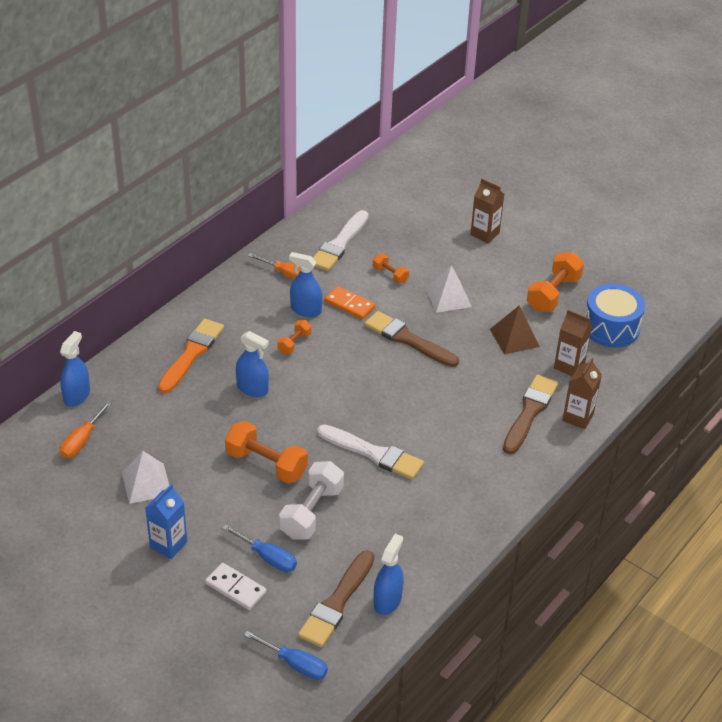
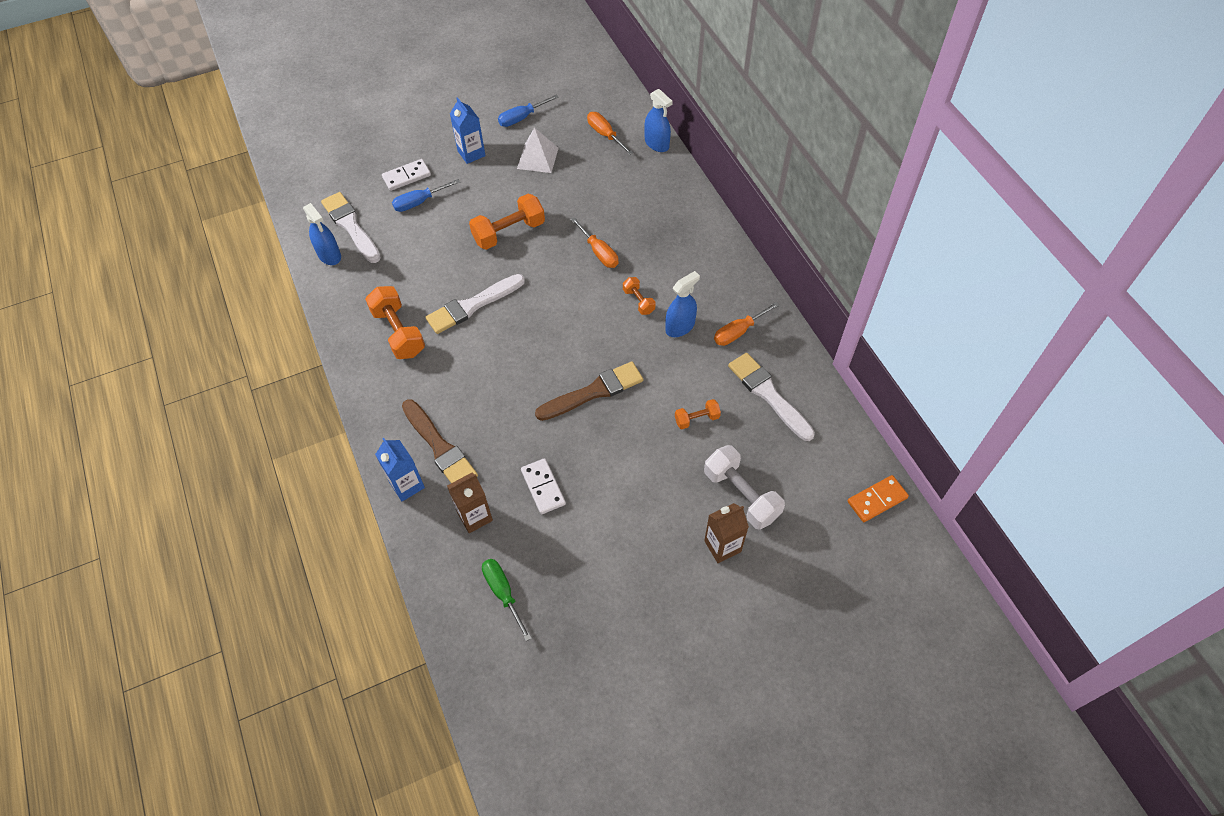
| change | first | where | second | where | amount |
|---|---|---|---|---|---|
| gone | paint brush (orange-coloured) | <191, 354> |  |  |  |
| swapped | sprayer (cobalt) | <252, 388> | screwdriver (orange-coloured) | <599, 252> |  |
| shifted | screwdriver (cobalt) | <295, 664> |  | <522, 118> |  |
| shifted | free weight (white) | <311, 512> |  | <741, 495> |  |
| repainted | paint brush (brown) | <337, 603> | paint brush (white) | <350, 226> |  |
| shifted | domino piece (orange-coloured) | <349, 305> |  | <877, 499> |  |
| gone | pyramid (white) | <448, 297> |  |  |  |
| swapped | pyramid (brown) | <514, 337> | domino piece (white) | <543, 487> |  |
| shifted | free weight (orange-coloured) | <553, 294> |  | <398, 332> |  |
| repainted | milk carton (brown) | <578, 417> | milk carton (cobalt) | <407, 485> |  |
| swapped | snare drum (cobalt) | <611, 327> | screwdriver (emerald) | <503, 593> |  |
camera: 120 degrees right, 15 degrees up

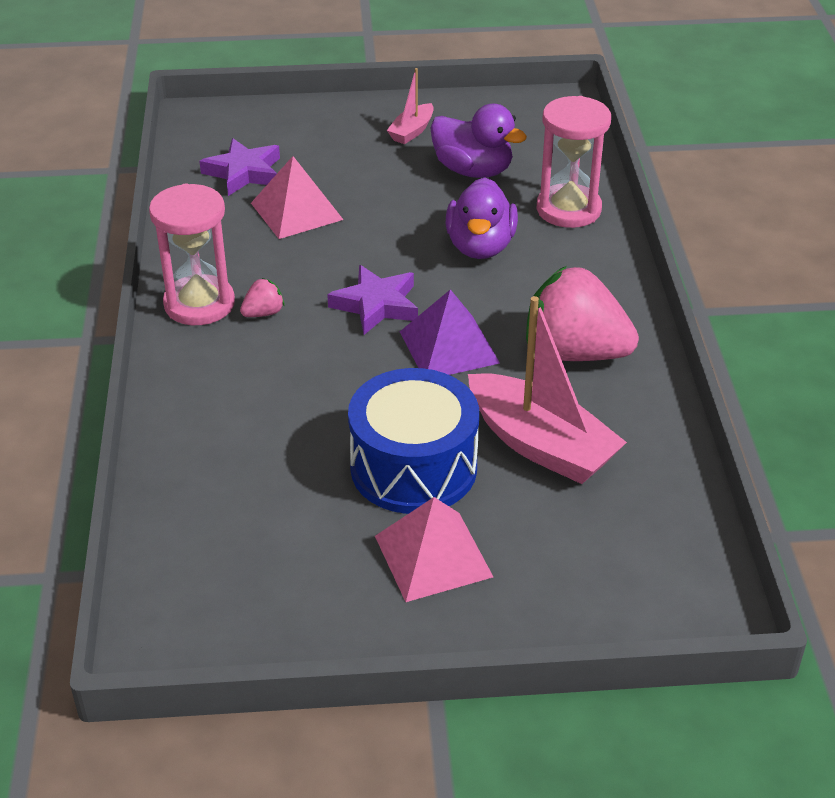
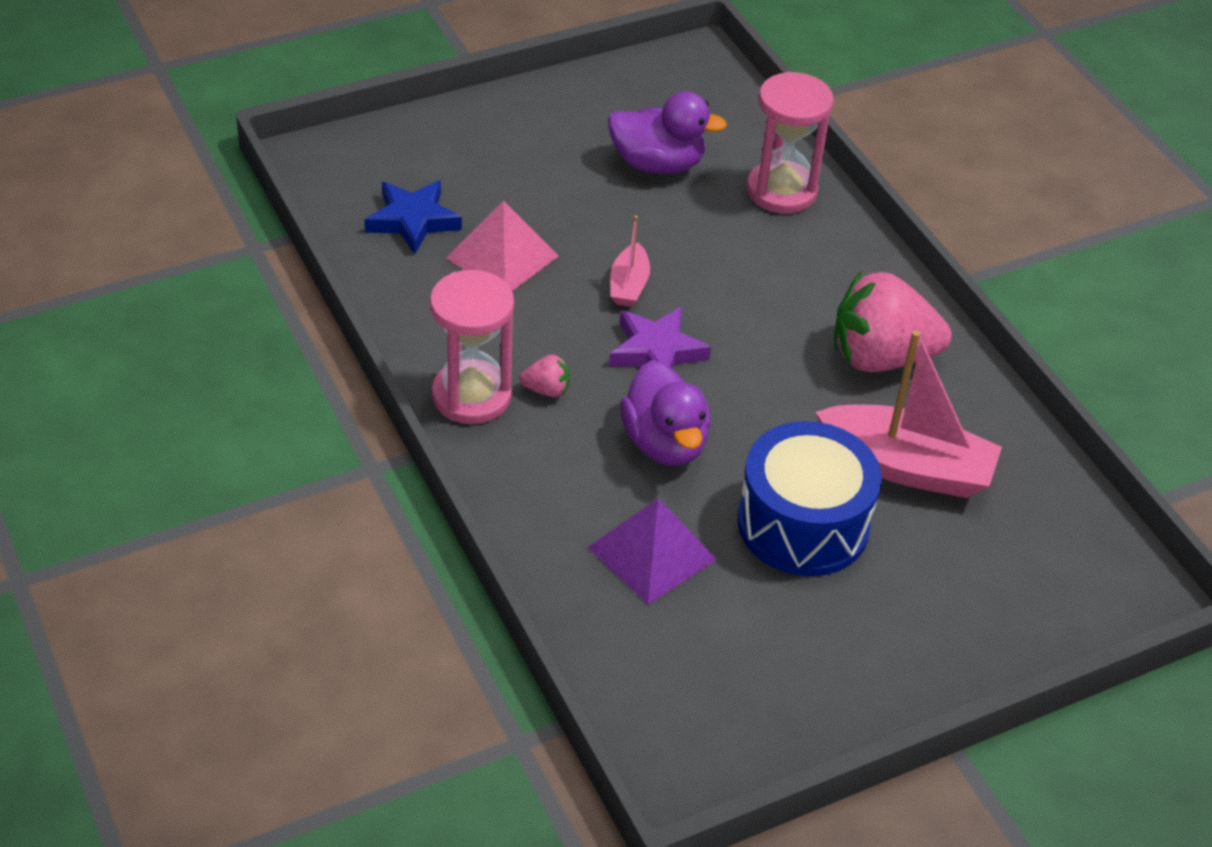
| change | first | where | second | where | amount |
|---|---|---|---|---|---|
| repainted | five-pointed star (purple) | <244, 172> | five-pointed star (cobalt) | <413, 221> |  |
| rotated | berry (rose-pink) | <263, 313> |  | <546, 390> | 60 degrees clockwise |
| gone | pyramid (rose-pink) | <433, 556> |  |  |  |
| shifted | boat (rose-pink) | <412, 131> |  | <628, 285> |  |
| shifted | pyramid (purple) | <449, 347> |  | <652, 553> |  |
| shifted | toy duck (purple) | <480, 247> |  | <665, 443> |  |
camera: 25 degrees left, 5 degrees up

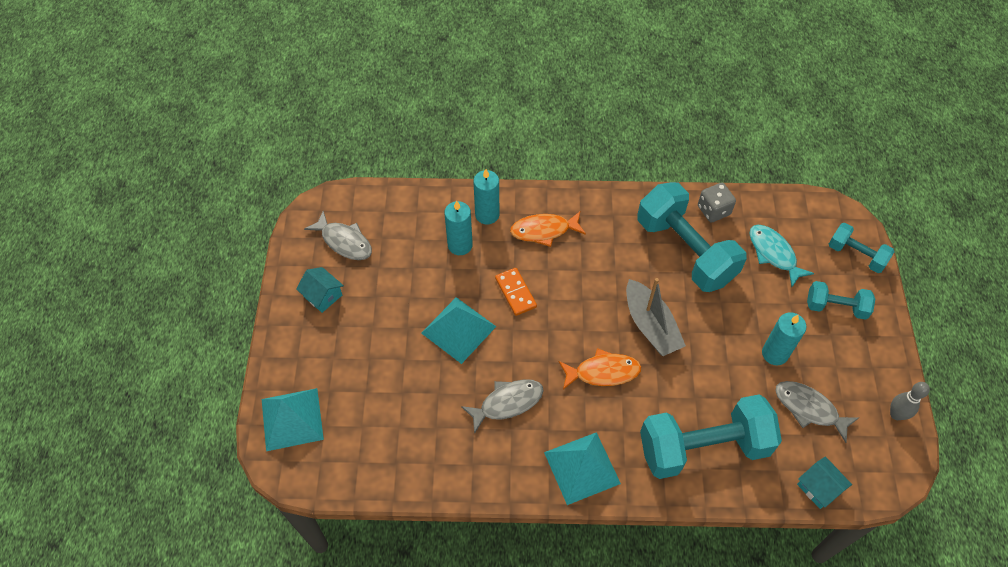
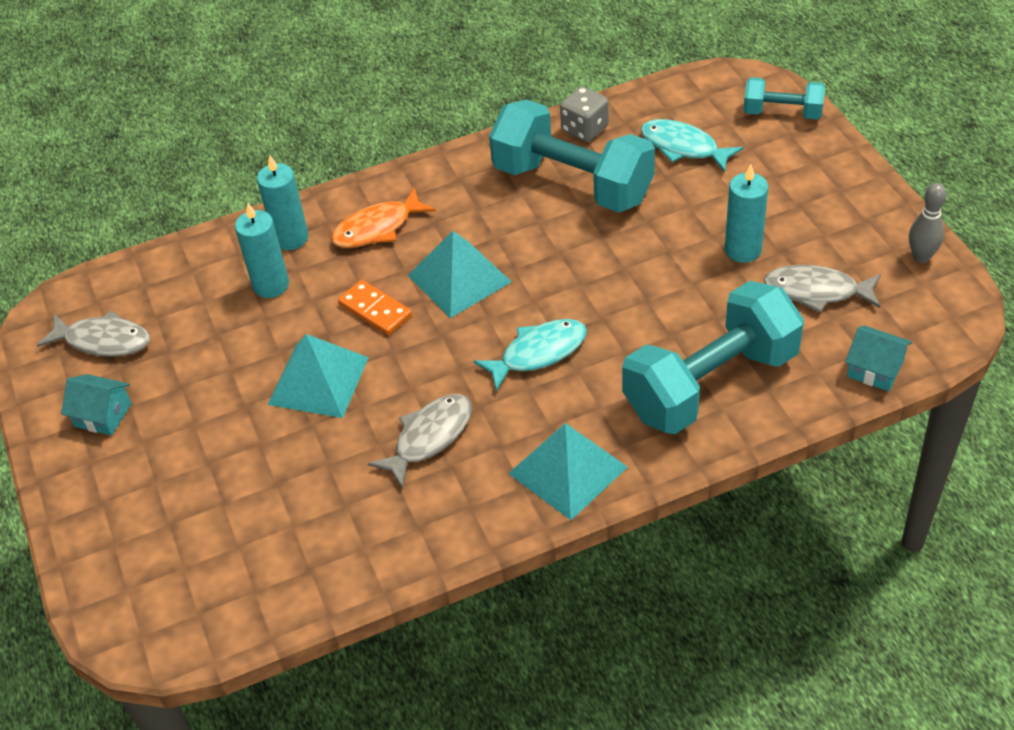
| change | first | where | second | where | amount |
|---|---|---|---|---|---|
| shifted | pyramid (turquoise) | <292, 419> |  | <459, 278> |  |
| repainted | fish figure (orange-coloured) | <603, 372> | fish figure (turquoise) | <538, 353> |  |
| gone | boat (ash-grey) | <650, 325> |  |  |  |
| gone | free weight (turquoise) | <836, 307> |  |  |  |
camera: 20 degrees left, 10 degrees down

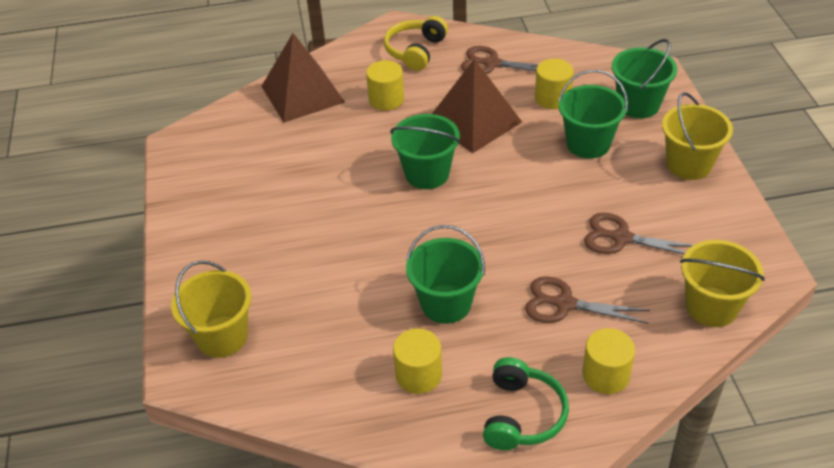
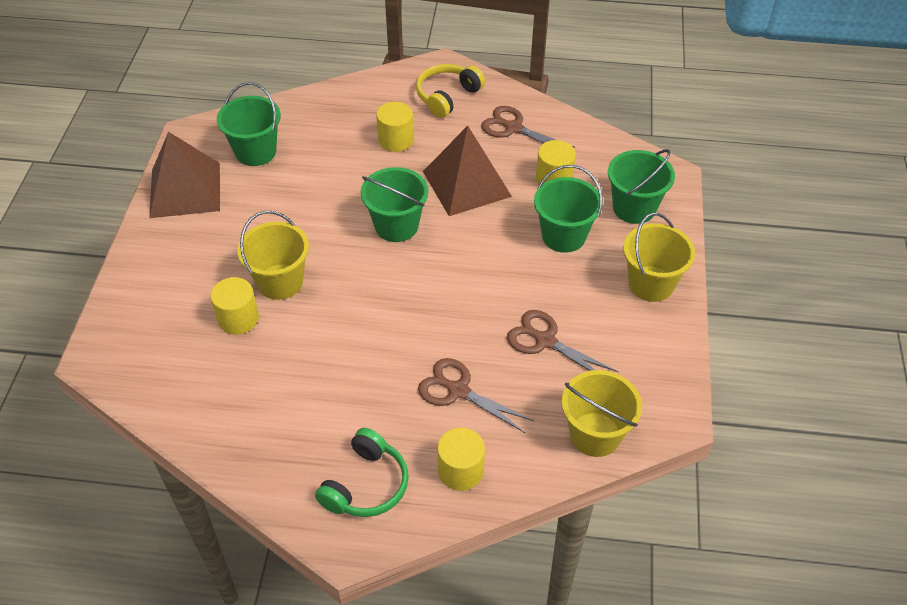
| change | first | where | second | where | amount |
|---|---|---|---|---|---|
| shifted | sand bucket (bright yellow) | <222, 337> |  | <280, 282> |  |
| shifted | pyramid (brown) | <302, 94> |  | <185, 190> |  |
| shifted | solid cylinder (bright yellow) | <418, 375> |  | <238, 318> |  |
| shifted | sand bucket (emerald) | <446, 304> |  | <255, 151> |  |
camera: 15 degrees right, 5 degrees up

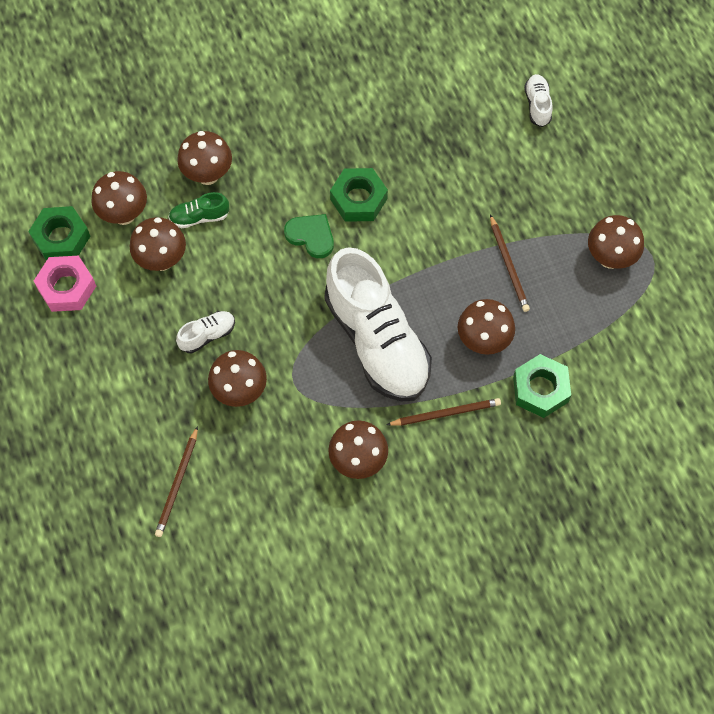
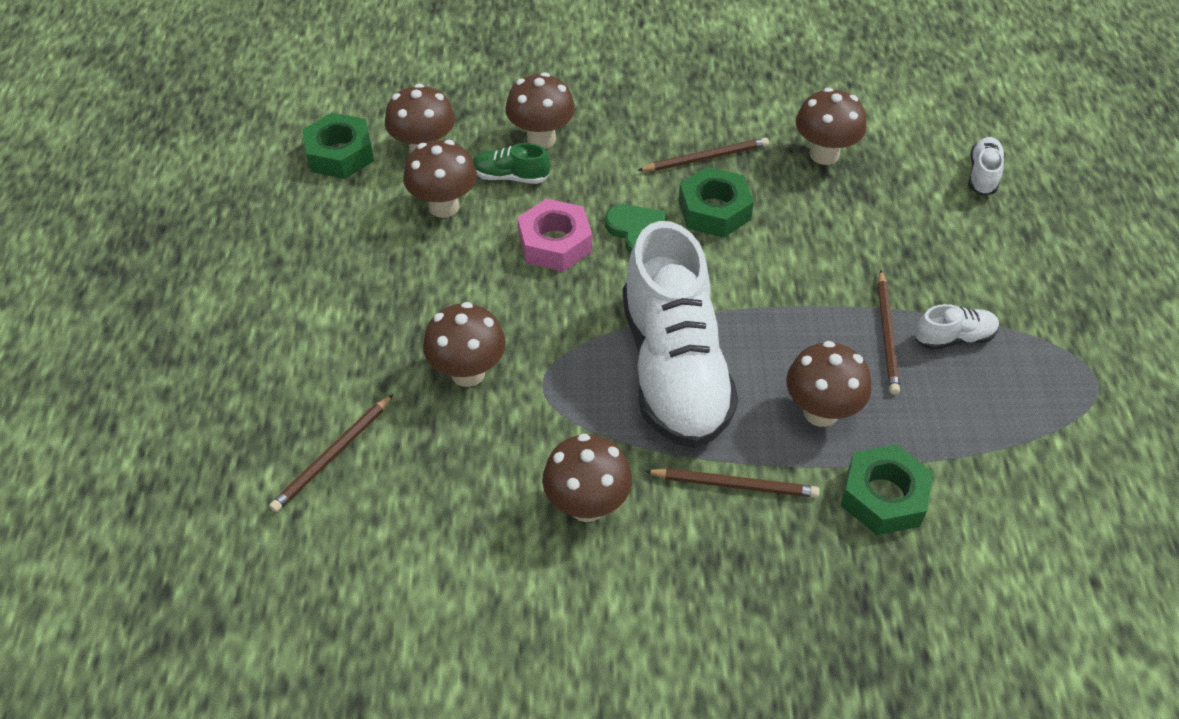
| change | first | where | second | where | amount |
|---|---|---|---|---|---|
| shifted | nut (rose-pink) | <67, 287> |  | <555, 243> |  |
| shifted | lace-up shoe (white) | <207, 335> |  | <954, 338> |  |
| shifted | mushroom (brown) | <610, 258> |  | <824, 154> |  |
| new |  |  | pencil (brown) | <706, 158> |  |
camera: 20 degrees right, 15 degrees down

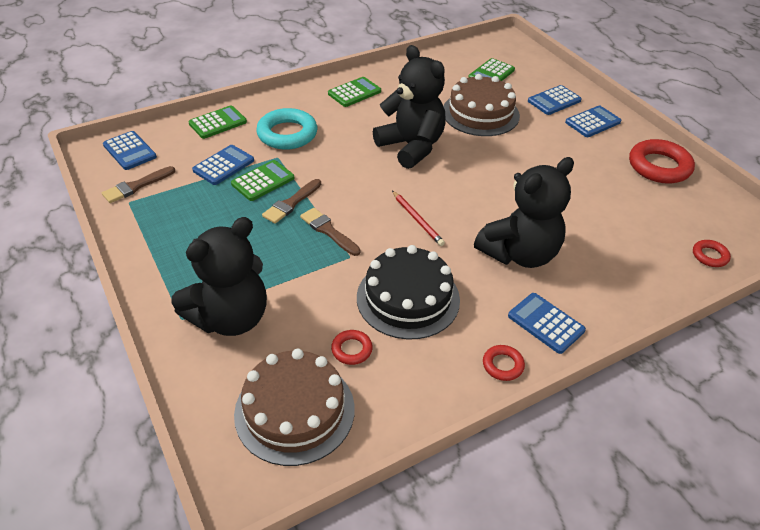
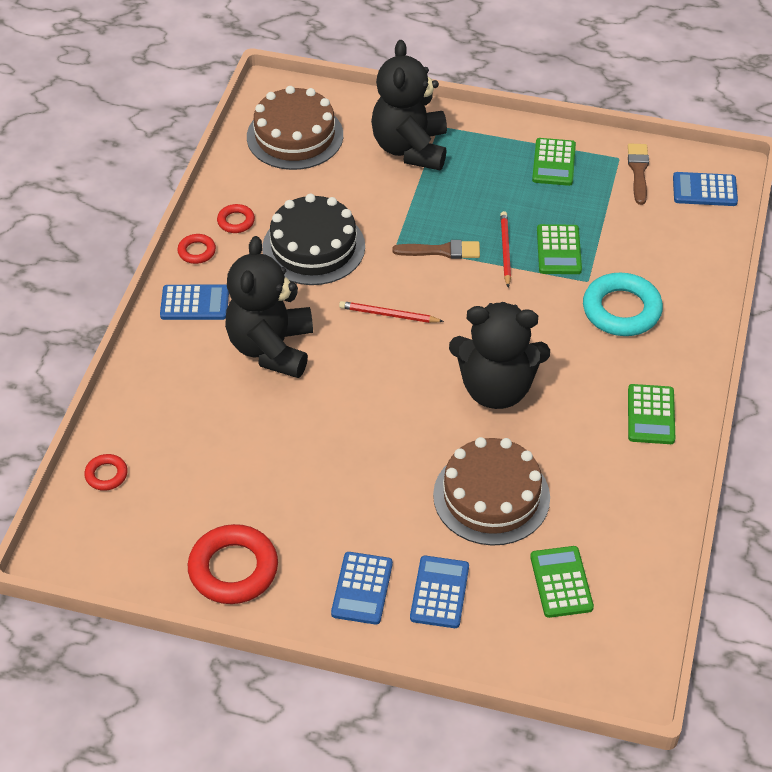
| change | first | where | second | where | amount |
|---|---|---|---|---|---|
| shifted | pocket calculator (emerald) | <218, 123> |  | <554, 163> |  |
| gone | pocket calculator (cobalt) | <223, 165> |  |  |  |
| swapped | paint brush (brown) | <291, 203> | pencil (scarlet) | <505, 250> |  |
| shifted | torus (scarlet) | <352, 349> |  | <236, 221> |  |
camera: 135 degrees right, 5 degrees up

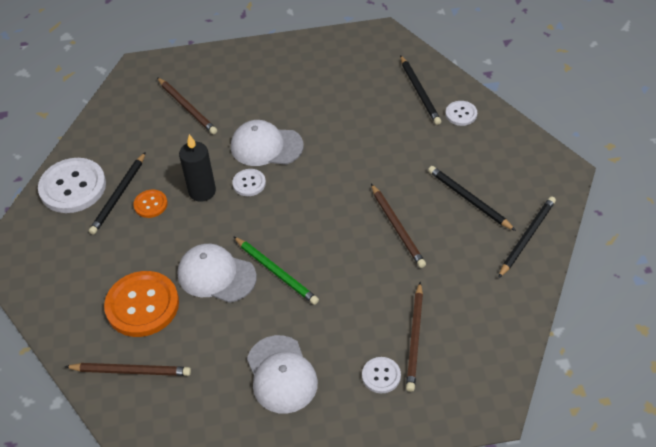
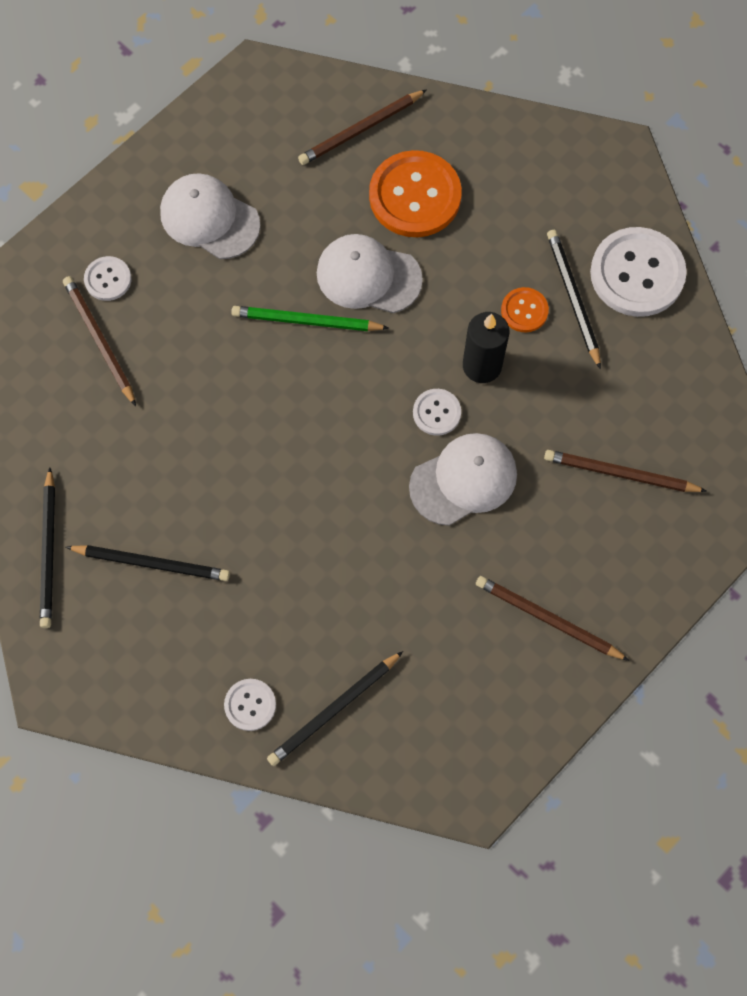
| change | first | where | second | where | amount |
|---|---|---|---|---|---|
| rotated | peaked cap (white) | <216, 275> |  | <368, 276> | 150 degrees counterclockwise |
| shifted | pencil (brown) | <397, 227> |  | <547, 619> |  |
| rotated | pencil (jet-black) | <420, 92> |  | <334, 710> | 75 degrees counterclockwise |
camera: 140 degrees right, 20 degrees up

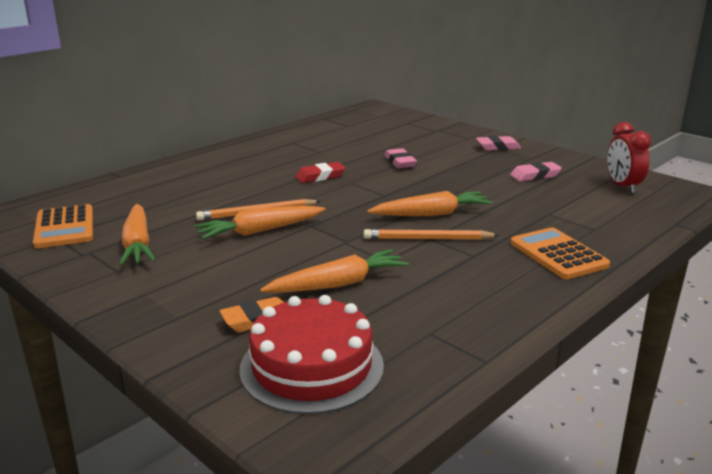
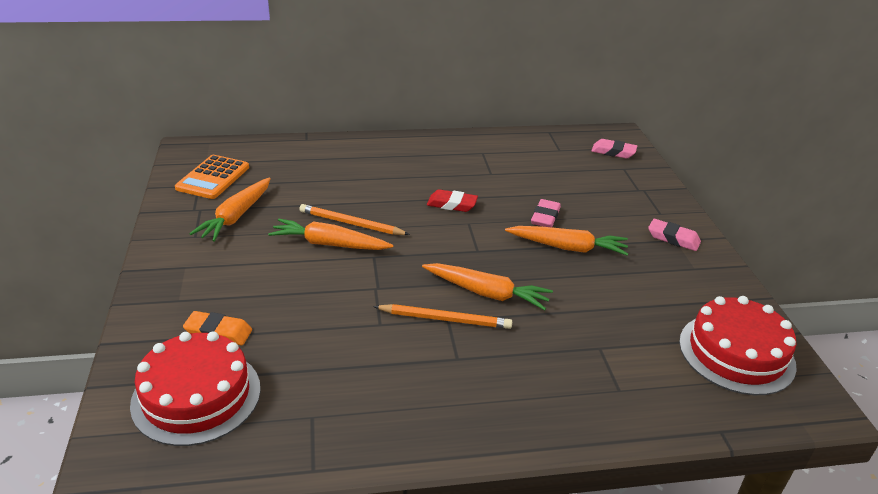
| change | first | where | second | where | amount |
|---|---|---|---|---|---|
| shifted | root vegetable (orange-coloured) | <338, 284> |  | <567, 247> |  |
| rotated | pencil (orange-coloured) | <428, 239> |  | <445, 319> | 150 degrees clockwise |
| shifted | eraser (rose-pink) | <535, 176> |  | <613, 152> |  |
| gone | pocket calculator (orange-coloured) | <558, 254> |  |  |  |
| swapped | clock (scarlet) | <622, 186> | cake (scarlet) | <736, 353> |  |
camera: 35 degrees right, 10 degrees up

